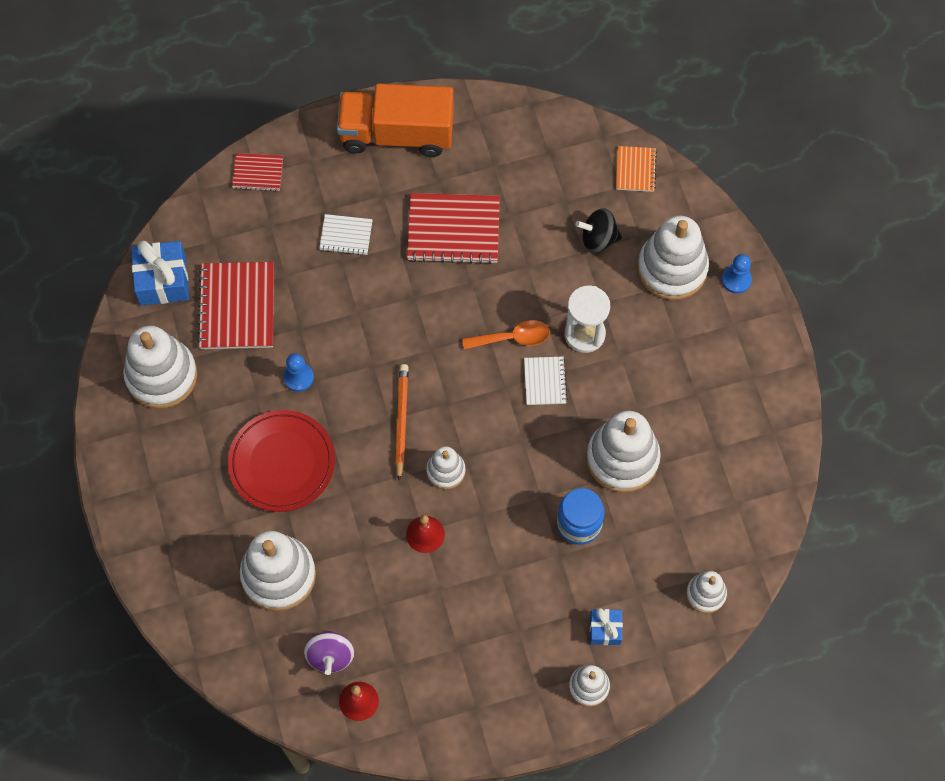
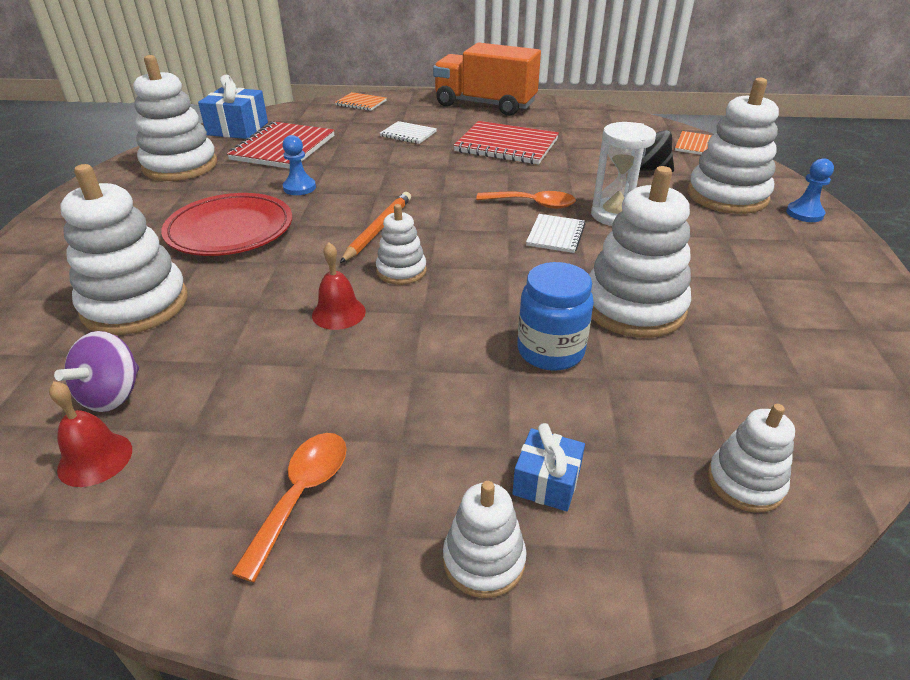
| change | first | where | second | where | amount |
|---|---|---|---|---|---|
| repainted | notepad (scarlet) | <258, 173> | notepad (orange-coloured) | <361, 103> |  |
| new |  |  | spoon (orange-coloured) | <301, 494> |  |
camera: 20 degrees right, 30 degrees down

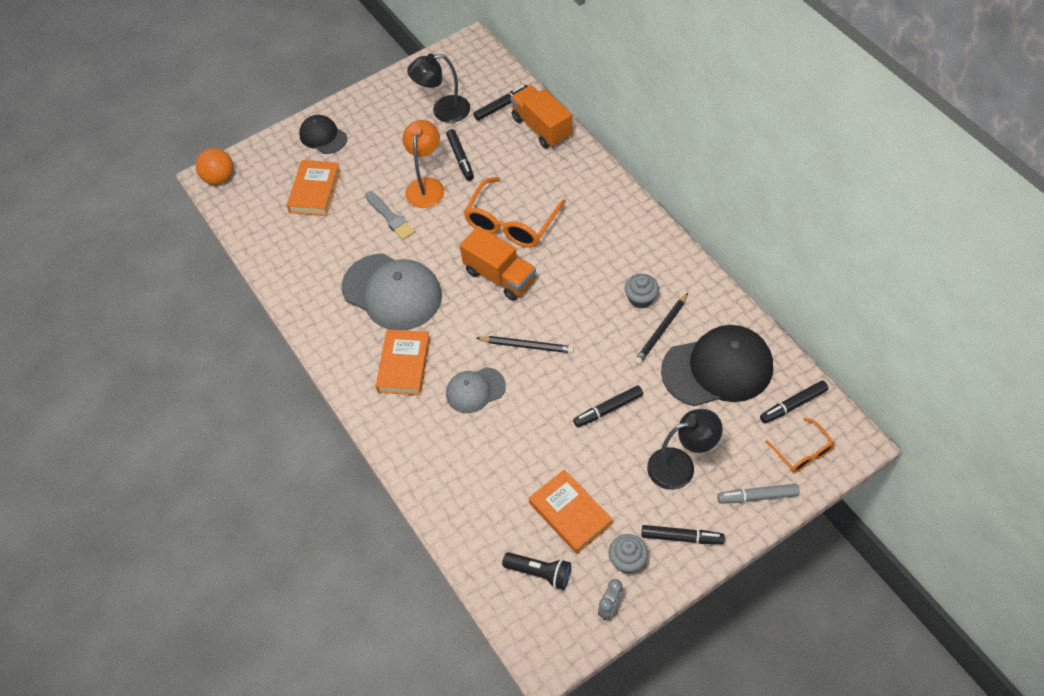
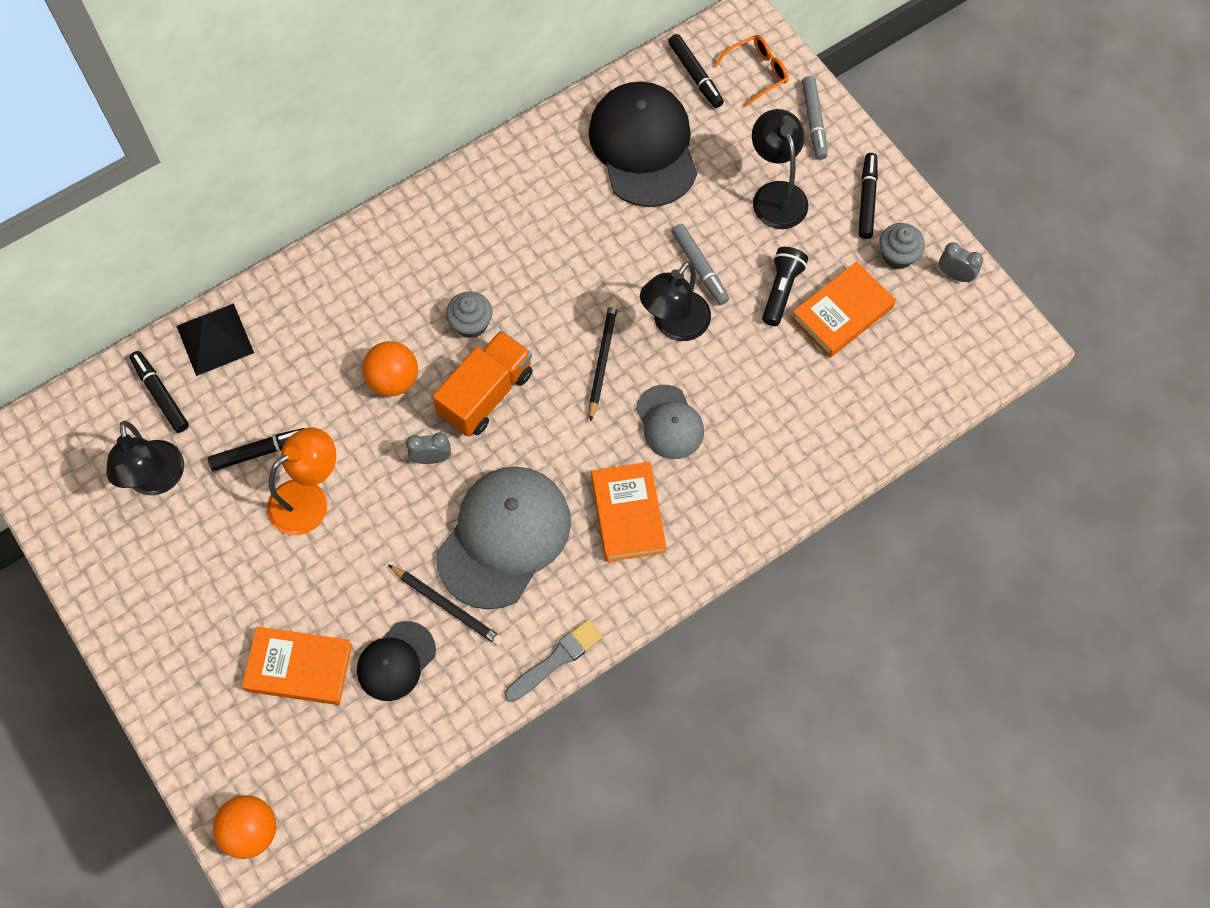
| change | first | where | second | where | amount |
|---|---|---|---|---|---|
| shifted | peaked cap (jet-black) | <323, 136> |  | <396, 661> |  |
| shifted | paint brush (ash-grey) | <390, 217> |  | <556, 659> |  |
| rotated | hardcover (orange-coloured) | <404, 365> |  | <628, 514> | 75 degrees clockwise |
| rotated | reading lamp (orange-coloured) | <426, 186> |  | <309, 499> | 135 degrees clockwise |
| swapped | eyeglasses (orange-coloured) | <511, 223> | sphere (orange-coloured) | <393, 380> |  |
| shifted | torch (jet-black) | <540, 573> |  | <781, 290> |  |
| swapped | lorry (orange-coloured) | <541, 128> | pyramid (jet-black) | <215, 339> |  |
| repainted | marker pen (jet-black) | <608, 409> | marker pen (ash-grey) | <699, 267> |  |
| shifted | fairy cake (ash-grey) | <640, 298> |  | <471, 324> |  |
| shifted | pencil (jet-black) | <661, 331> |  | <447, 606> |  |
| new |  |  | clock (ash-grey) | <431, 458> |  |
| new |  |  | reading lamp (jet-black) | <674, 325> |  |
camera: 95 degrees left, 10 degrees up

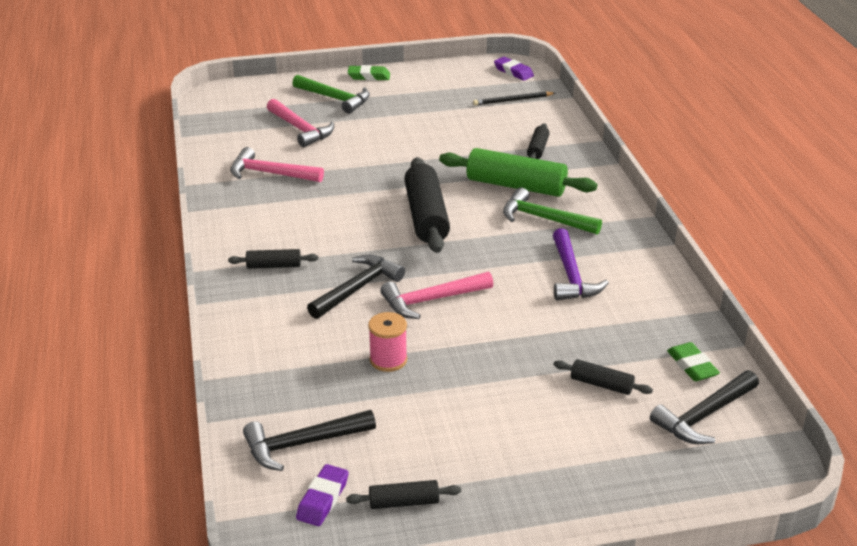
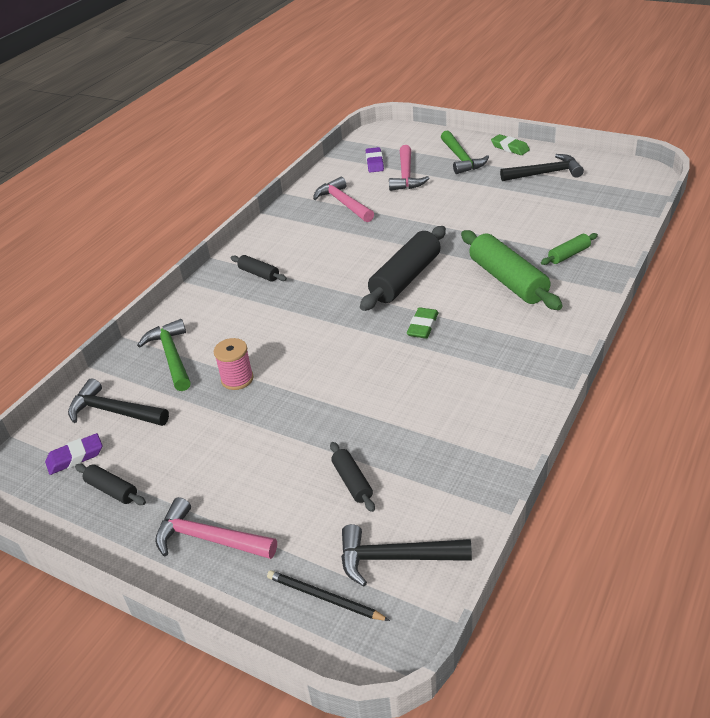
| change | first | where | second | where | amount |
|---|---|---|---|---|---|
| shifted | hammer (jet-black) | <357, 288> |  | <545, 173> |  |
| shifted | hammer (rose-pink) | <431, 300> |  | <208, 539> |  |
| shifted | pencil (jet-black) | <512, 100> |  | <324, 598> |  |
| shifted | eraser (purple) | <513, 72> |  | <374, 163> |  |
| shifted | hammer (emerald) | <544, 219> |  | <171, 356> |  |
| repainted | rolling pin (jet-black) | <537, 149> | rolling pin (emerald) | <569, 255> |  |
| gone | hammer (purple) | <571, 276> |  |  |  |
| shifted | eraser (emerald) | <692, 366> |  | <423, 326> |  |
camera: 45 degrees right, 5 degrees up

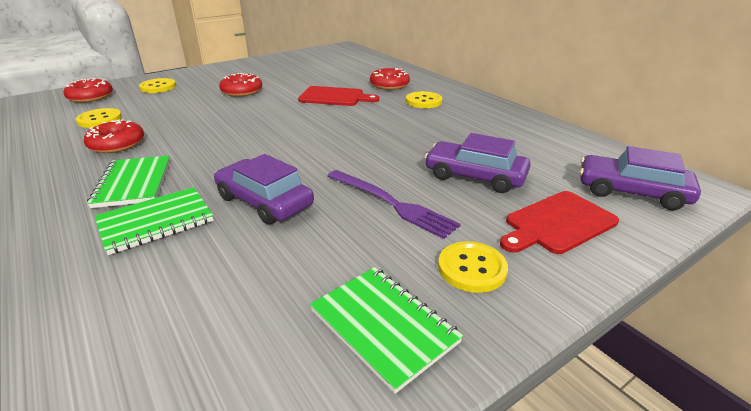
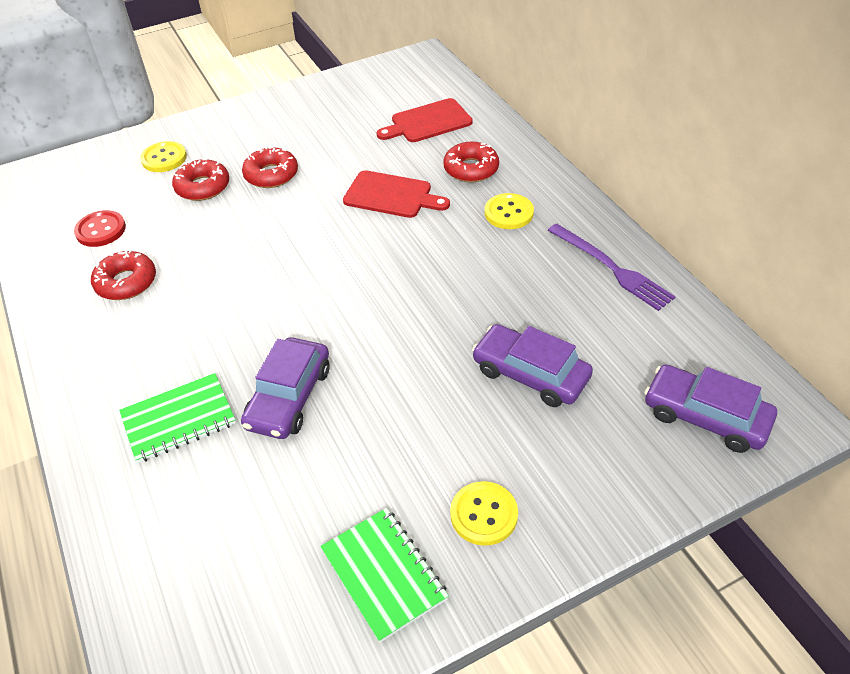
| change | first | where | second | where | amount |
|---|---|---|---|---|---|
| shifted | glazed donut (scarlet) | <90, 97> |  | <203, 187> |  |
| repainted | sewing button (bright yellow) | <100, 119> | sewing button (scarlet) | <101, 230> |  |
| gone | notepad (emerald) | <133, 183> |  |  |  |
| rotated | automobile (purple) | <264, 201> |  | <289, 397> | 120 degrees counterclockwise |
| shifted | table fork (purple) | <392, 203> |  | <611, 268> |  |
| shifted | cutting board (scarlet) | <557, 223> |  | <428, 122> |  |
camera: 10 degrees right, 15 degrees up

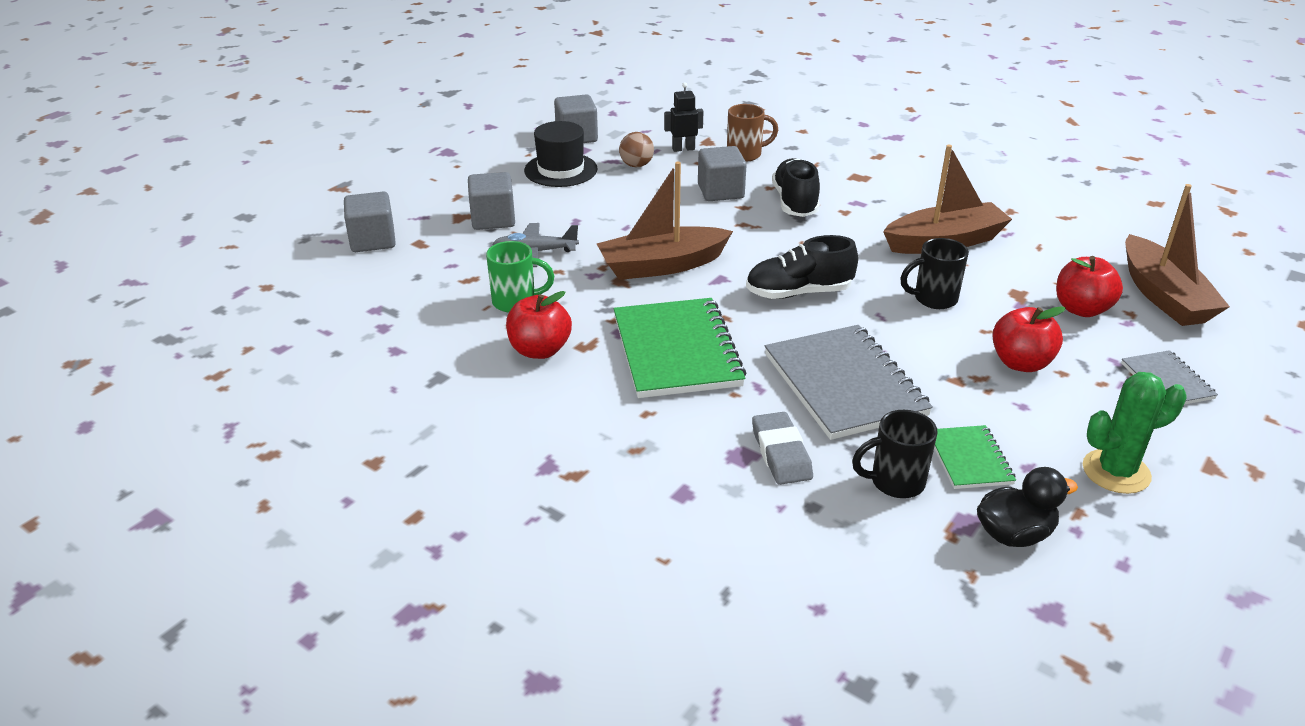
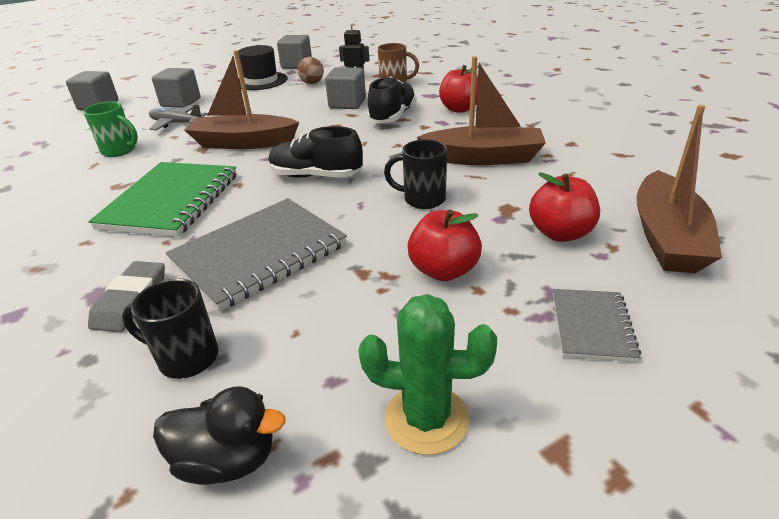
| change | first | where | second | where | amount |
|---|---|---|---|---|---|
| shifted | apple fruit (scarlet) | <540, 350> |  | <460, 109> |  |
| rotated | notepad (ash-grey) | <845, 385> |  | <259, 254> | 45 degrees clockwise |
| gone | notepad (emerald) | <969, 459> |  |  |  |
camera: 25 degrees right, 0 degrees up

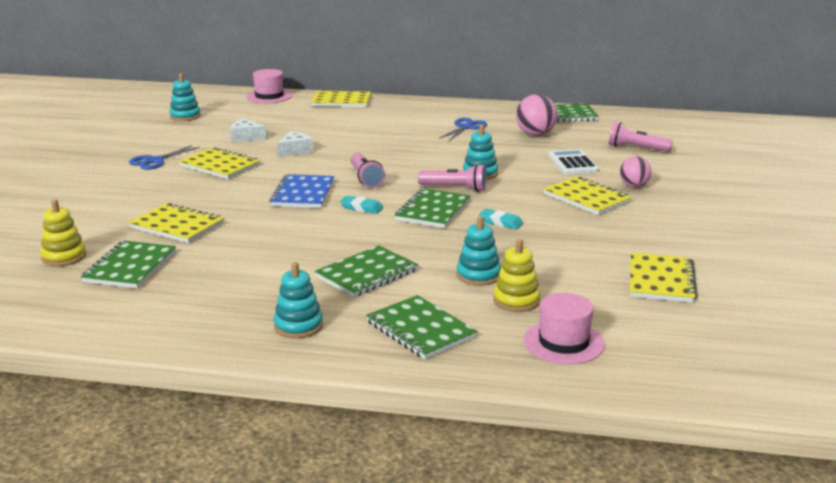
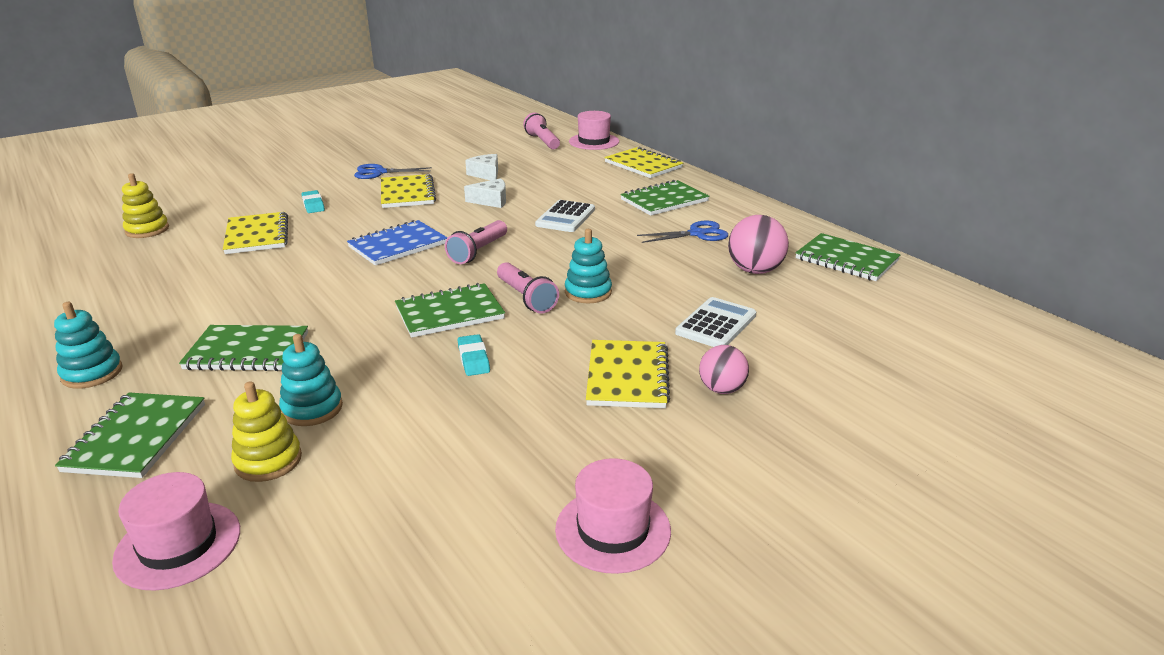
| change | first | where | second | where | amount |
|---|---|---|---|---|---|
| shifted | notepad (emerald) | <130, 267> |  | <664, 200> |  |
| gone | stacking rings (turquoise) | <185, 116> |  |  |  |
| shifted | eraser (turquoise) | <361, 208> |  | <313, 205> |  |
| shifted | torch (rose-pink) | <636, 148> |  | <542, 141> |  |
| gone | notepad (bright yellow) | <661, 280> |  |  |  |
| new |  |  | pocket calculator (white) | <565, 217> |  |
| new |  |  | tall hat (rose-pink) | <613, 530> |  |
camera: 45 degrees right, 5 degrees up

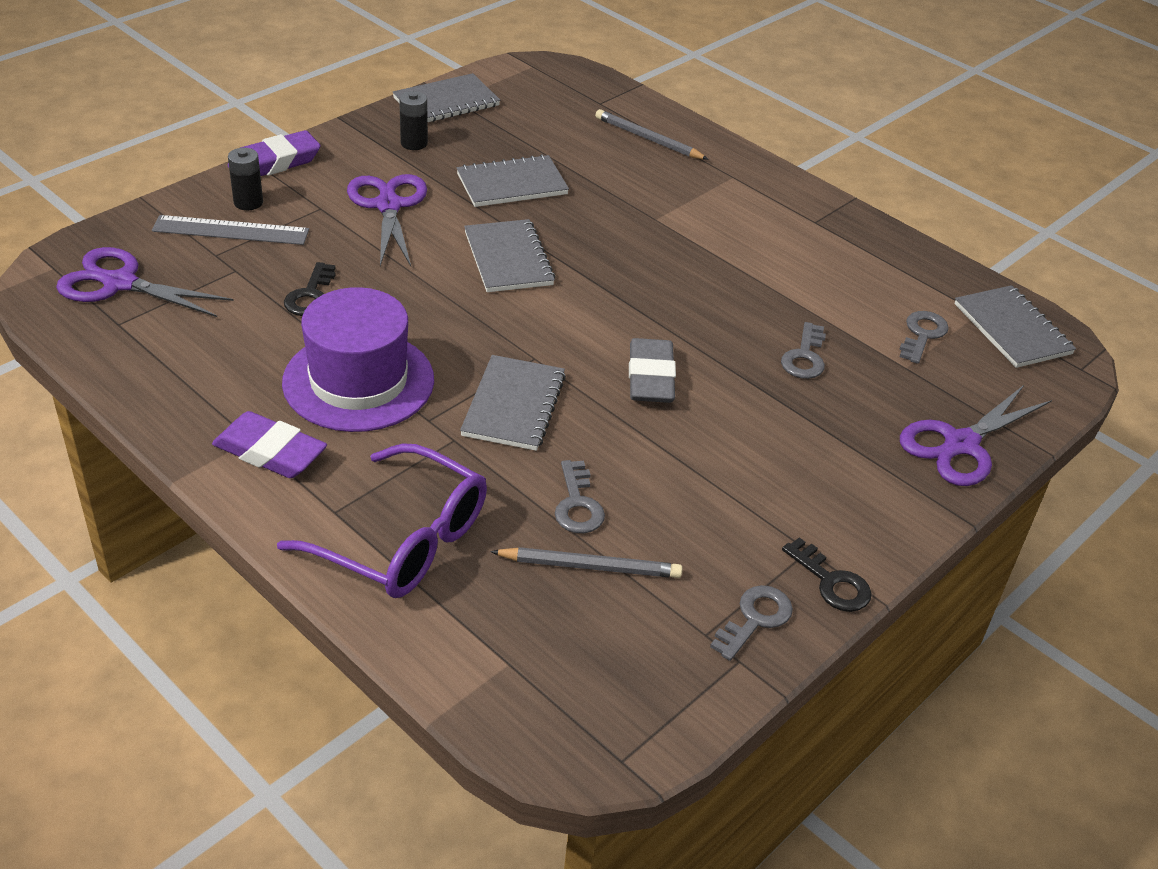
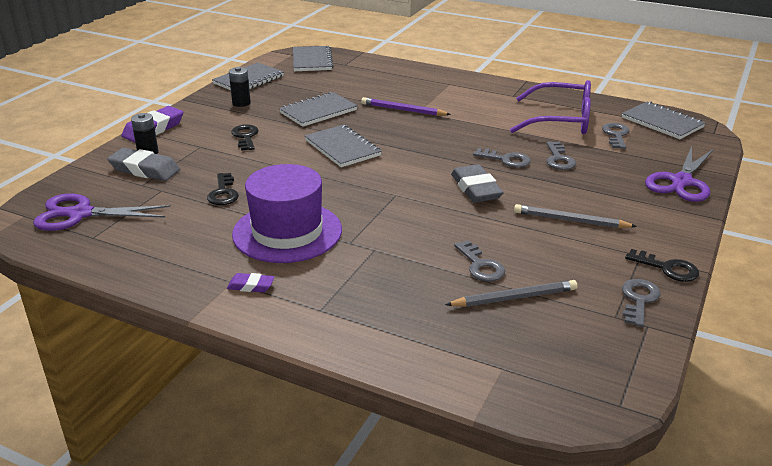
| change | first | where | second | where | amount |
|---|---|---|---|---|---|
| swapped | ruler (ash-grey) | <231, 230> | eraser (ash-grey) | <145, 169> |  |
| scaled | eraser (purple) | <270, 452> |  | <251, 286> | x0.54 |
| shifted | eyeglasses (purple) | <403, 540> |  | <561, 120> |  |
| swapped | scissors (purple) | <388, 206> | door key (jet-black) | <245, 137> |  |
| shifted | notepad (ash-grey) | <514, 405> |  | <312, 60> |  |
| shifted | pencil (ash-grey) | <648, 139> |  | <570, 220> |  |
| new |  |  | pencil (purple) | <403, 110> |  |
| new |  |  | door key (ash-grey) | <506, 160> |  |
camera: 15 degrees left, 10 degrees down

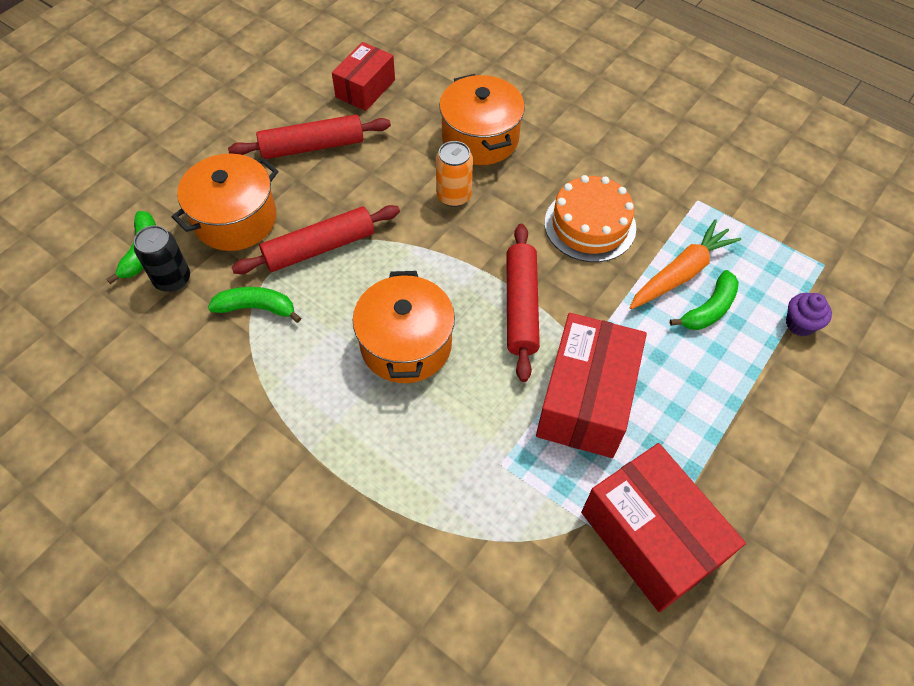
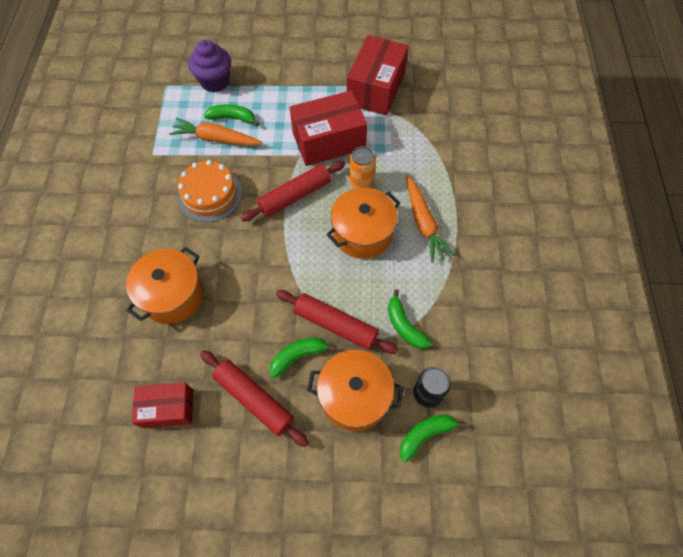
| change | first | where | second | where | amount |
|---|---|---|---|---|---|
| shifted | can (orange-coloured) | <454, 196> |  | <361, 182> |  |
| scaled | fairy cake (purple) | <800, 324> |  | <215, 82> | x1.72 |
| new |  |  | toy banana (emerald) | <298, 356> |  |
| new |  |  | root vegetable (orange-coloured) | <423, 223> |  |
camera: 125 degrees left, 5 degrees up

